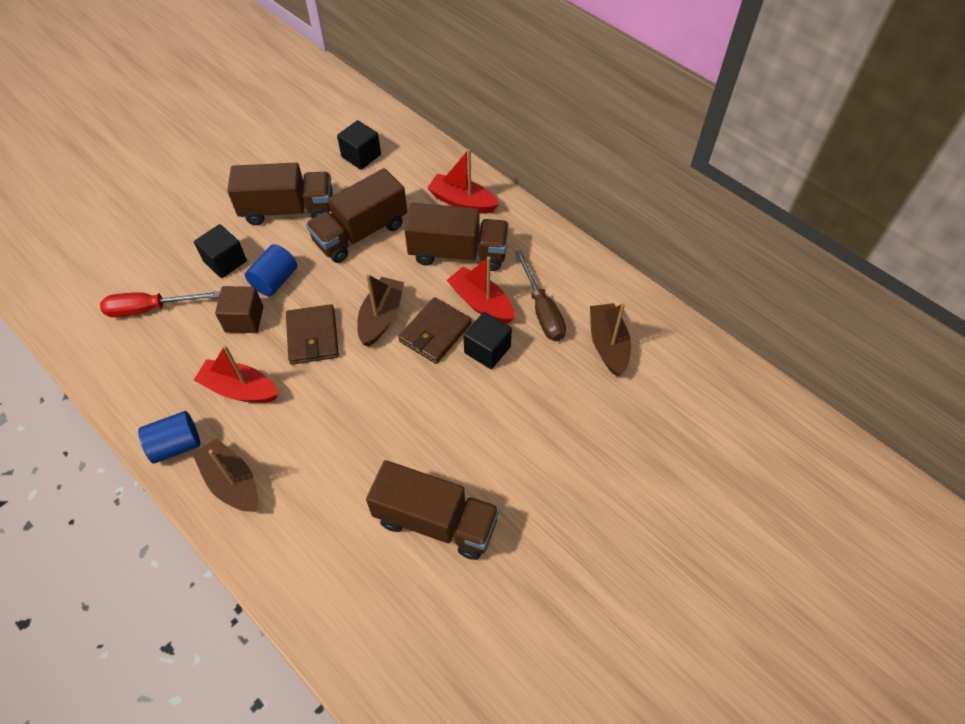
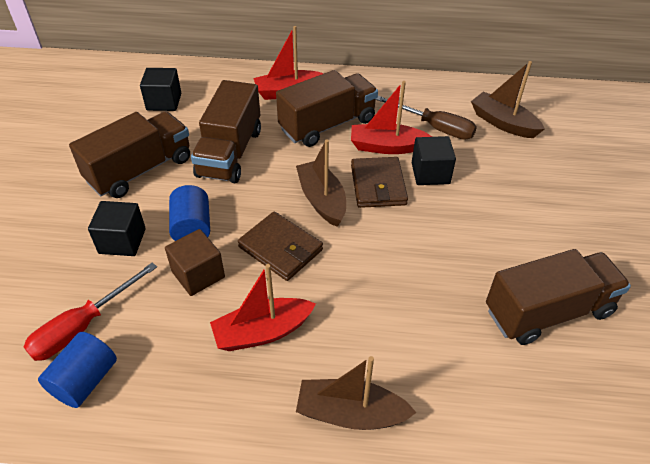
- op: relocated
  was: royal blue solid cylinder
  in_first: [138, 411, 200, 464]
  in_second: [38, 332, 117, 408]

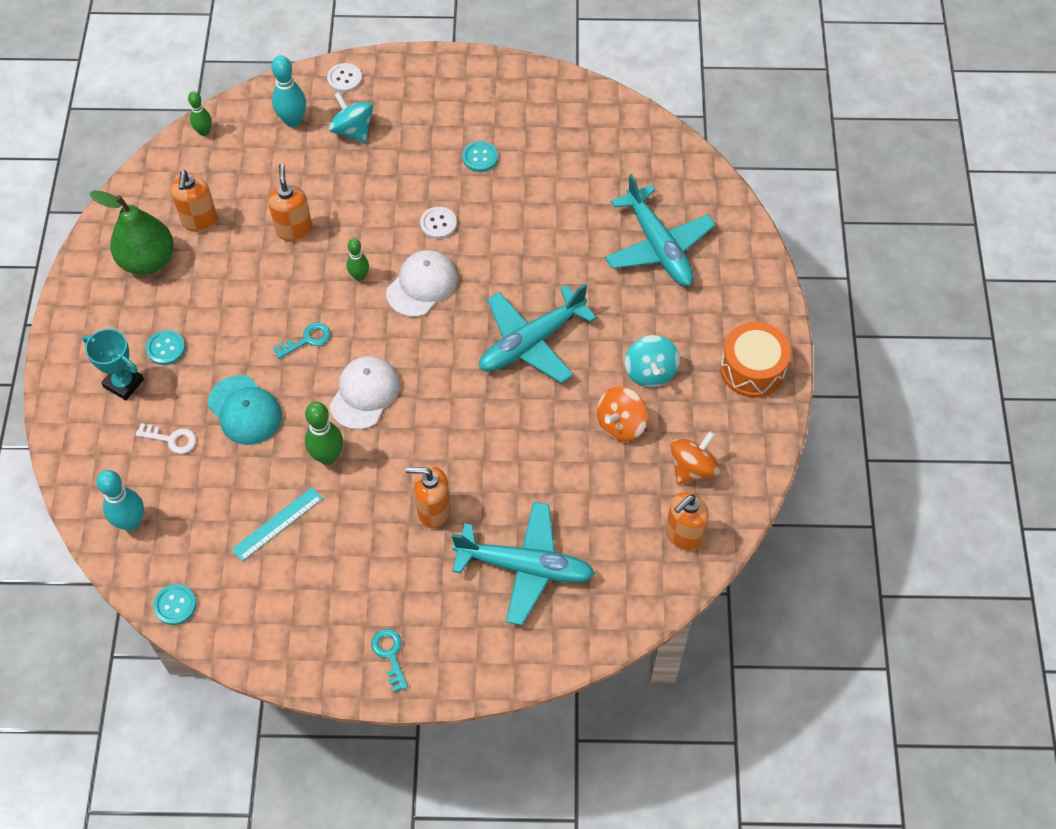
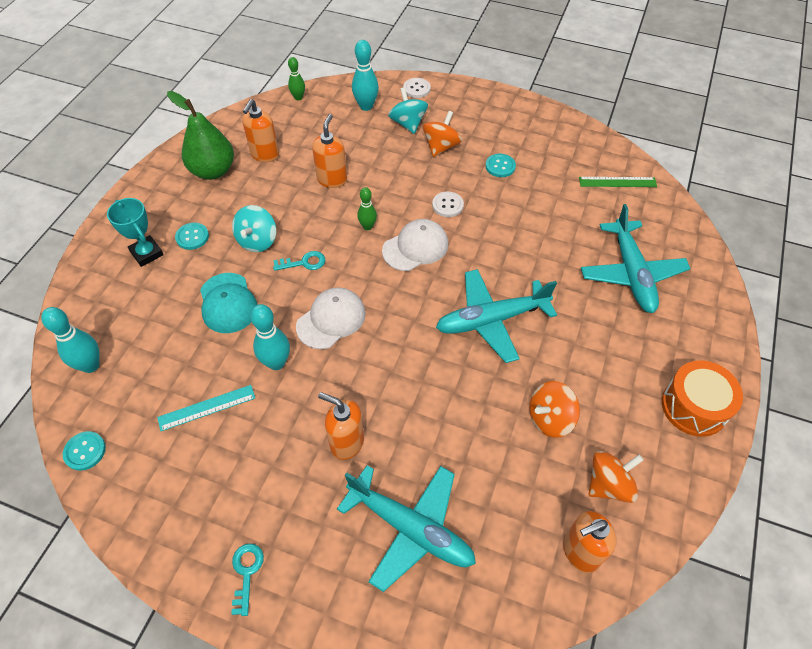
- op: missing
  was: snow-white door key
  in_first: [135, 423, 196, 454]
- op: colour
  was: emerald bowling pin
  now: teal bowling pin
  in_first: [305, 402, 343, 465]
  in_second: [250, 304, 290, 370]
- op: relocated
  was: teal toy top
  in_first: [625, 335, 680, 387]
  in_second: [232, 205, 276, 252]
- op: appeared
  now: orange-coloured toy top
  in_second: [423, 111, 462, 157]
- op: appeared
  now: emerald straightedge
  in_second: [579, 177, 657, 187]

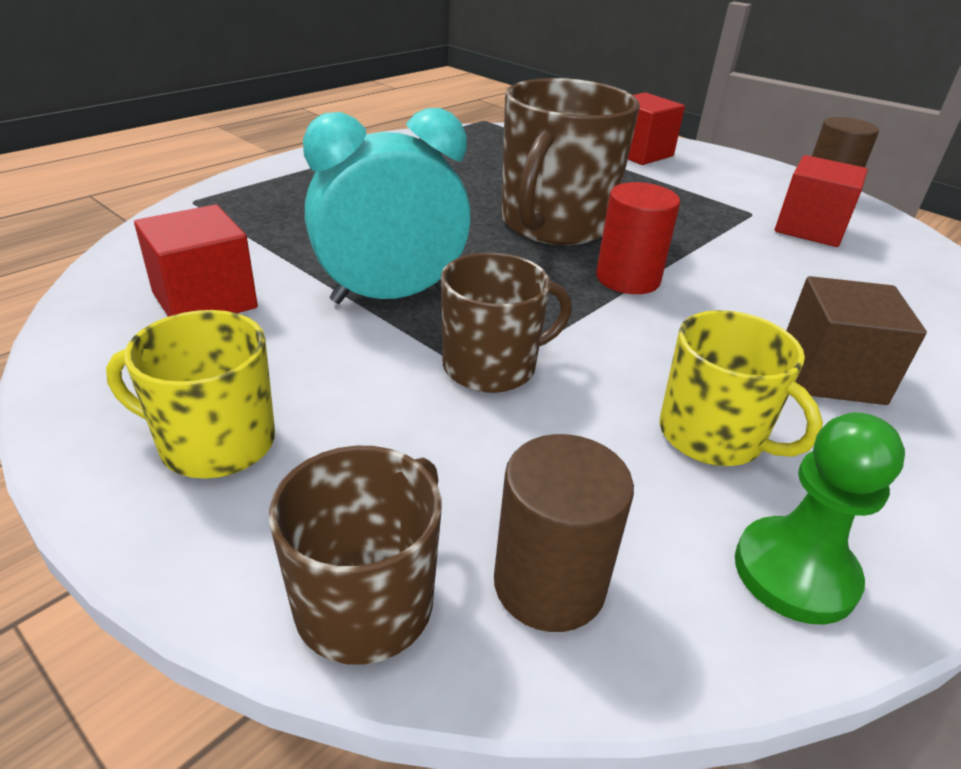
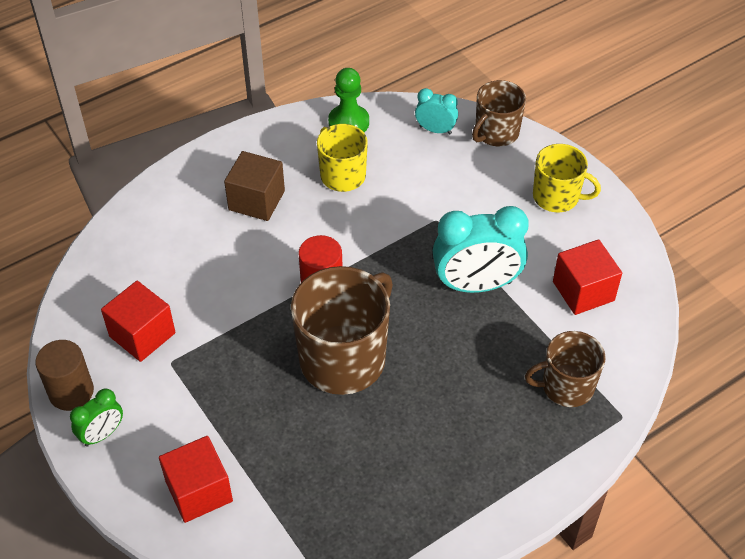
- op: relocated
  was: brown coffee mug
  in_first: [441, 252, 572, 393]
  in_second: [525, 331, 606, 407]
- op: exchanged
  was: brown solid cylinder
  now: teal clock
  in_first: [494, 434, 634, 632]
  in_second: [415, 88, 458, 134]
- op: appeared
  now: emerald clock
  in_second: [70, 388, 123, 447]

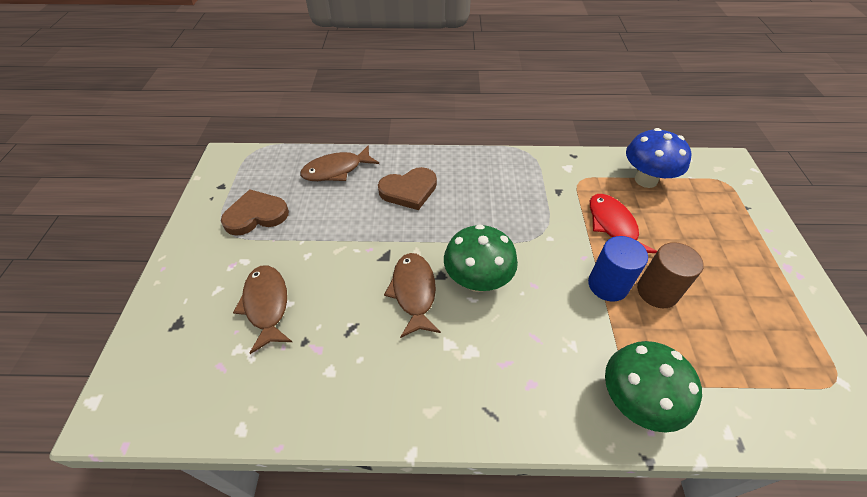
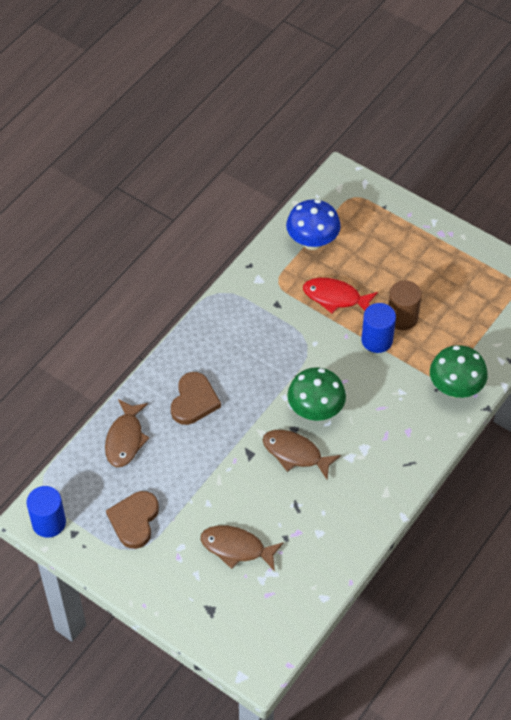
- op: appeared
  now: royal blue solid cylinder
  in_second: [27, 486, 66, 538]

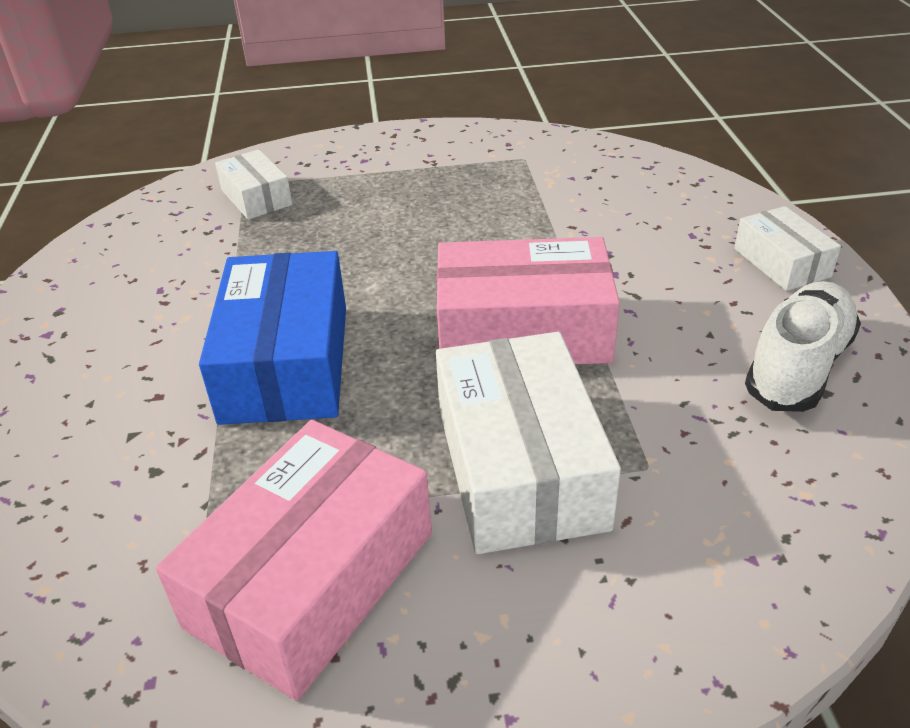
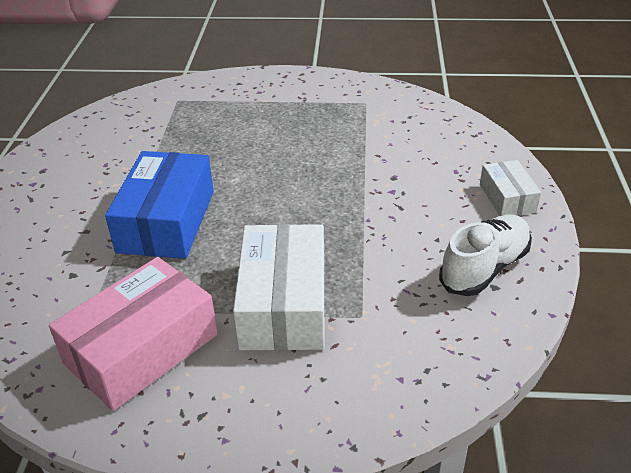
- op: missing
  was: snow-white box
  in_first: [215, 149, 293, 220]
- op: missing
  was: rosy box
  in_first: [437, 237, 620, 364]

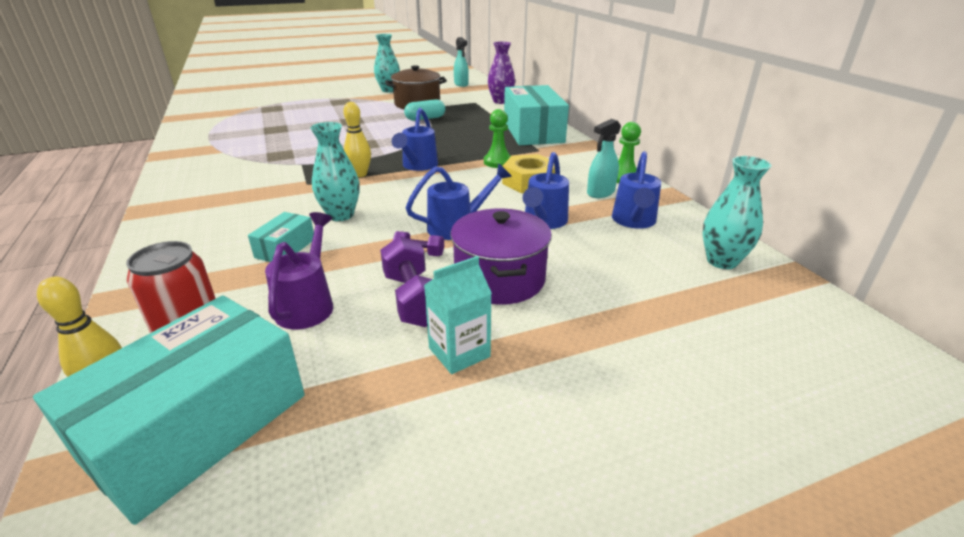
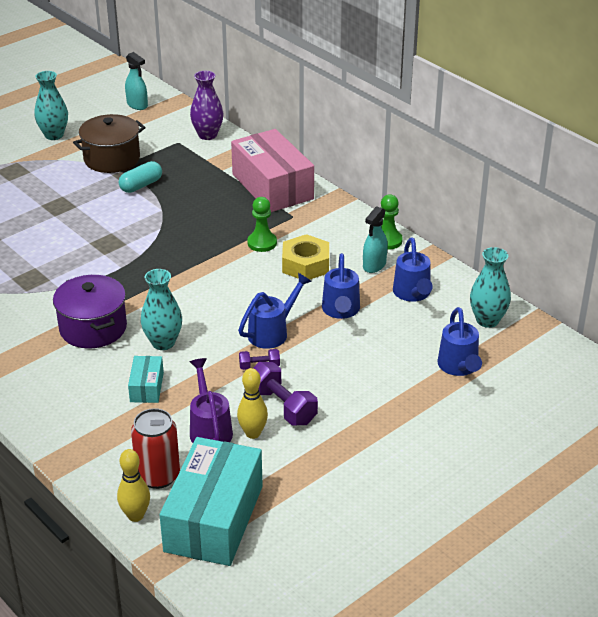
- op: relocated
  was: golden bowling pin
  in_first: [343, 102, 371, 177]
  in_second: [237, 368, 268, 439]
- op: relocated
  was: royal blue watering pot
  in_first: [392, 108, 438, 171]
  in_second: [437, 307, 482, 376]
- op: missing
  was: teal juice carton
  in_first: [424, 256, 492, 374]
- op: relocated
  was: purple stockpot
  in_first: [450, 208, 552, 305]
  in_second: [53, 275, 127, 348]
- op: colour
  was: teal box
  now: rosy box
  in_first: [504, 85, 569, 145]
  in_second: [231, 129, 314, 212]

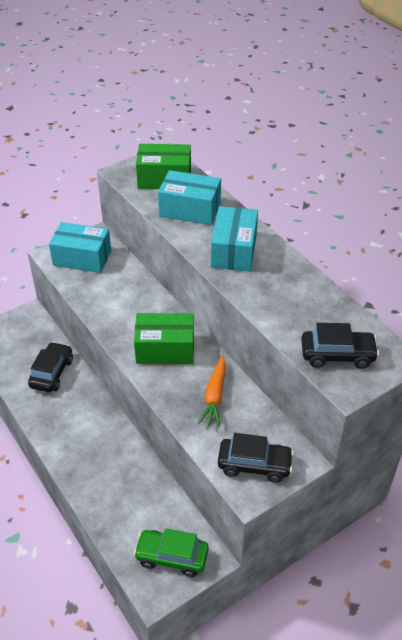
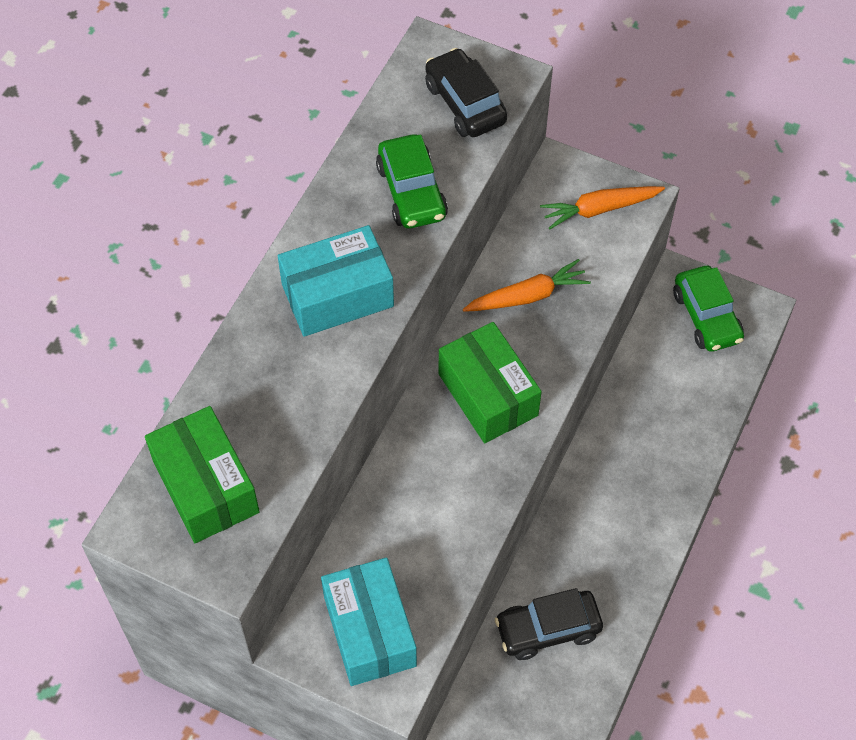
- op: missing
  was: teal box
  in_first: [158, 170, 221, 225]
- op: exchanged
  was: black car
  now: orange-coloured toy carrot
  in_first: [218, 433, 294, 483]
  in_second: [540, 186, 665, 229]
- op: appeared
  now: emerald car
  in_second: [376, 134, 448, 229]

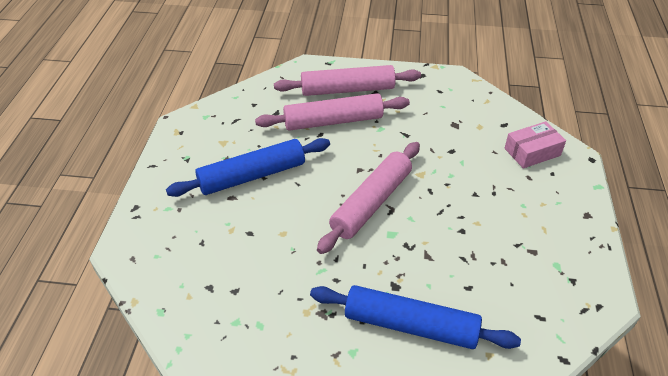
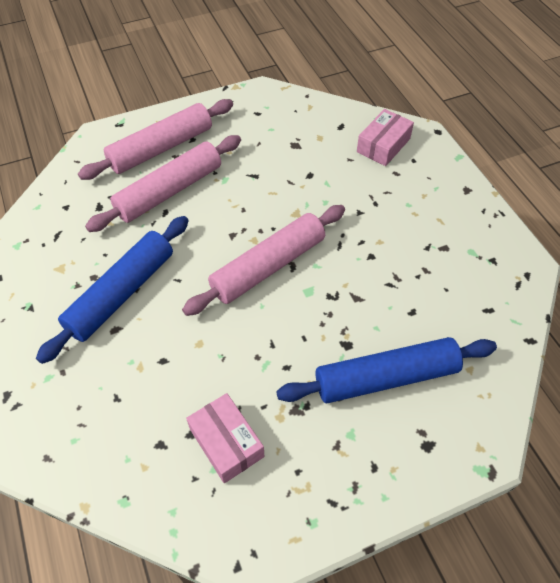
- op: spun
  was: rosy rolling pin
  in_first: [317, 142, 420, 254]
  in_second: [182, 205, 345, 316]
  clockwise: 45
- op: appeared
  now: rosy box
  in_second: [186, 393, 265, 483]

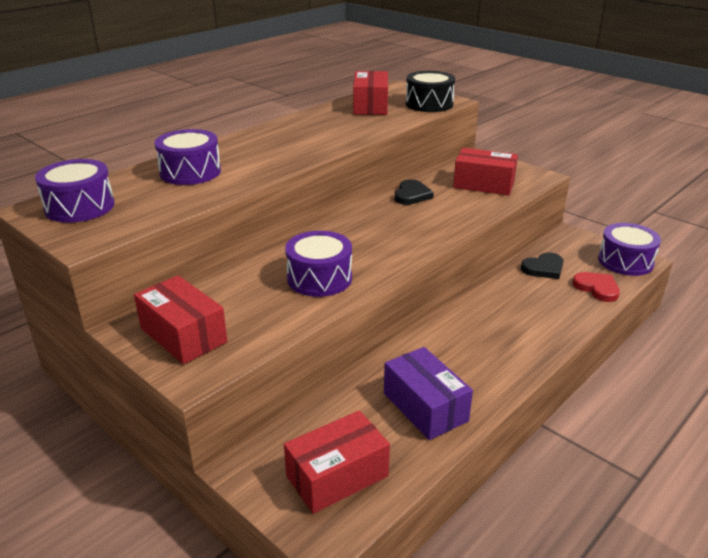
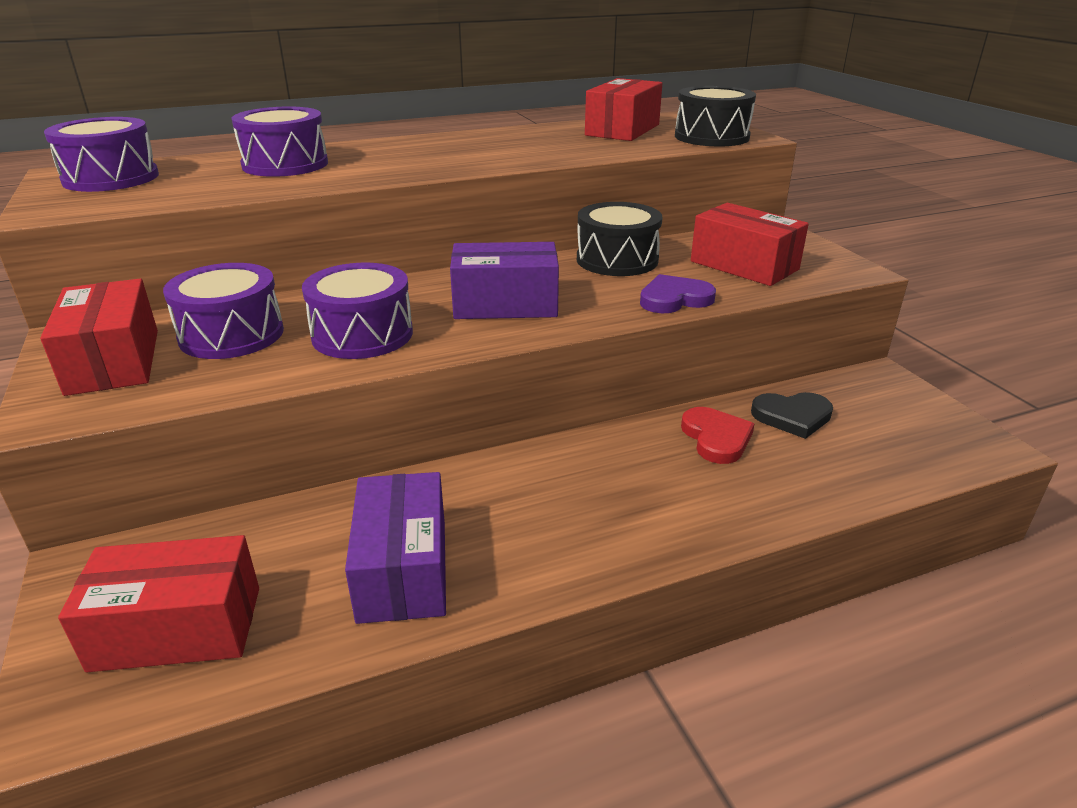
- op: exchanged
  was: black heart shape
  now: black snare drum
  in_first: [395, 179, 434, 205]
  in_second: [577, 202, 663, 276]
- op: relocated
  was: scarlet heart shape
  in_first: [572, 272, 620, 302]
  in_second: [681, 407, 754, 464]
- op: relocated
  was: purple snare drum
  in_first: [598, 223, 661, 276]
  in_second: [163, 263, 284, 359]
- op: appeared
  now: purple box
  in_second: [450, 242, 559, 319]
- op: appeared
  now: purple heart shape
  in_second: [640, 274, 716, 313]

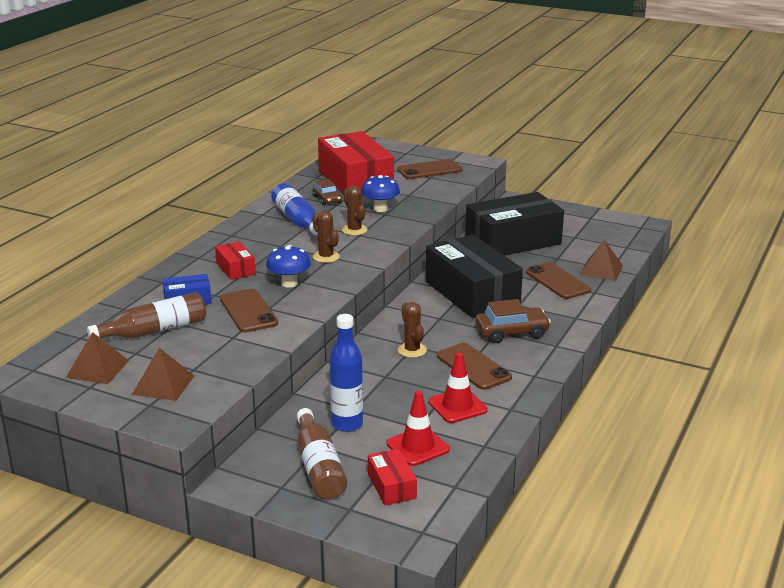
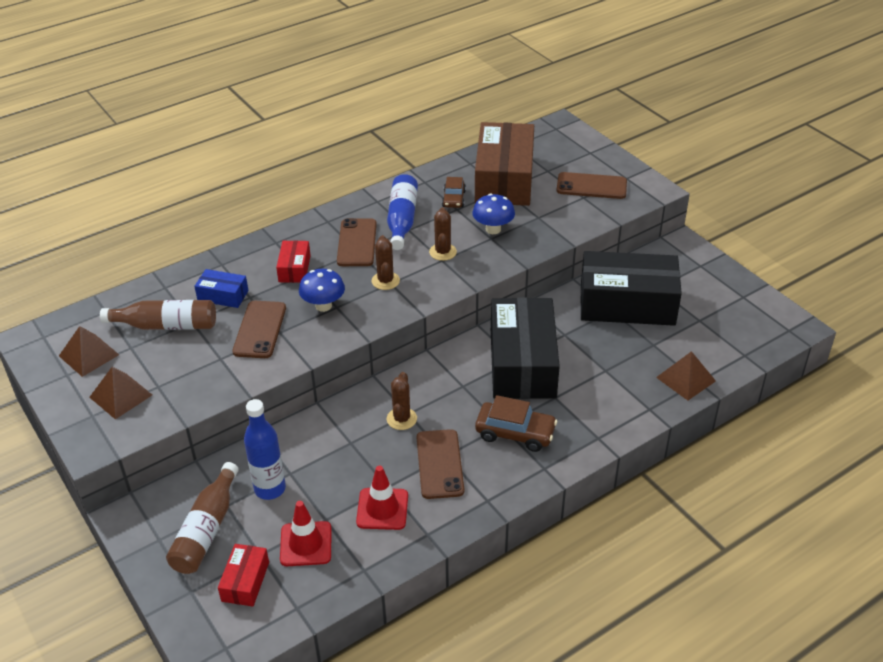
- op: colour
  was: scarlet box
  now: brown box
  in_first: [318, 131, 394, 196]
  in_second: [475, 122, 534, 206]
- op: relocated
  was: brown mobile phone
  in_first: [526, 262, 591, 299]
  in_second: [337, 218, 377, 266]

